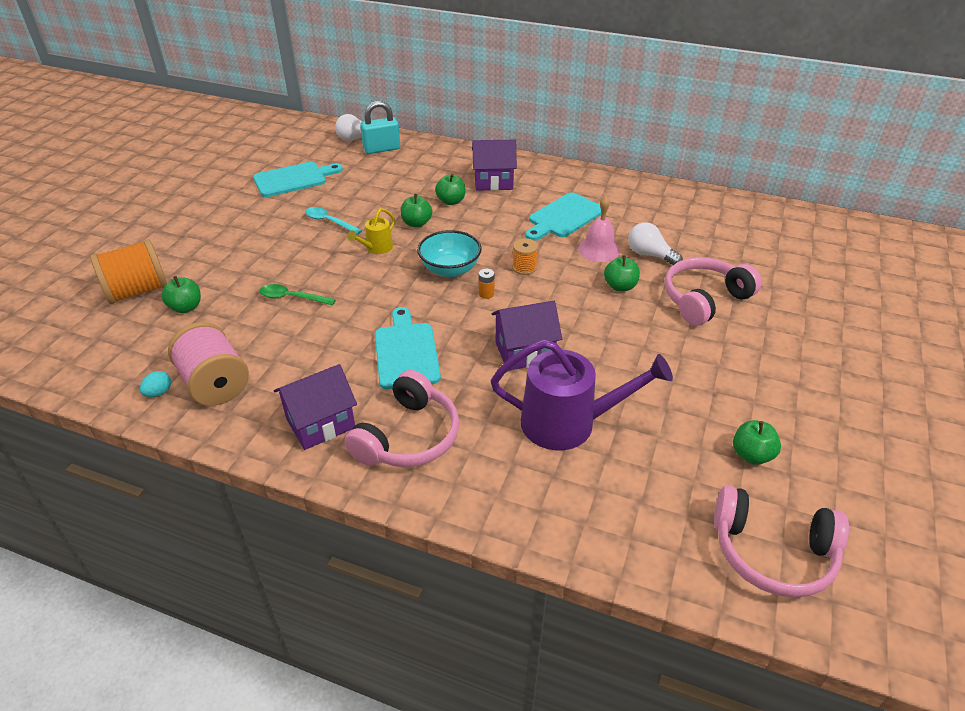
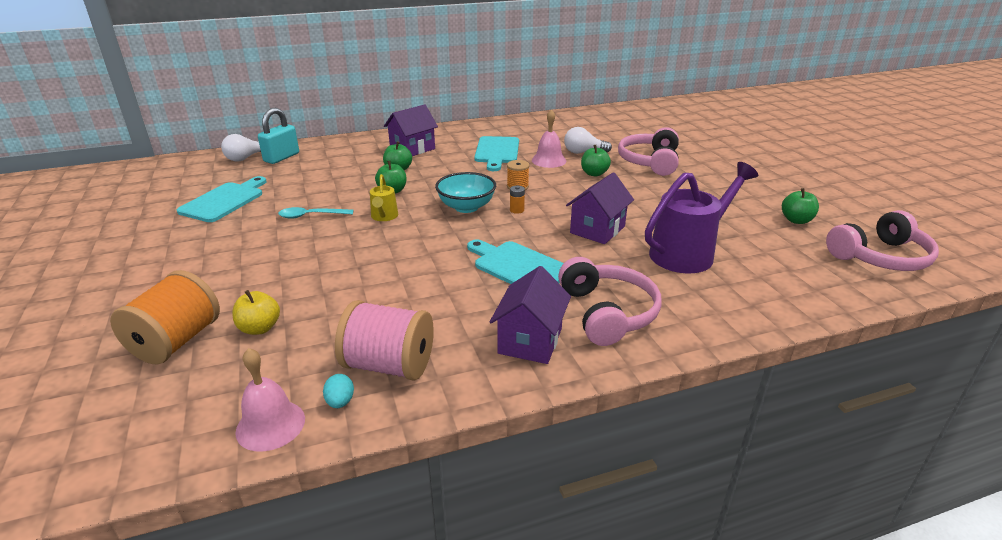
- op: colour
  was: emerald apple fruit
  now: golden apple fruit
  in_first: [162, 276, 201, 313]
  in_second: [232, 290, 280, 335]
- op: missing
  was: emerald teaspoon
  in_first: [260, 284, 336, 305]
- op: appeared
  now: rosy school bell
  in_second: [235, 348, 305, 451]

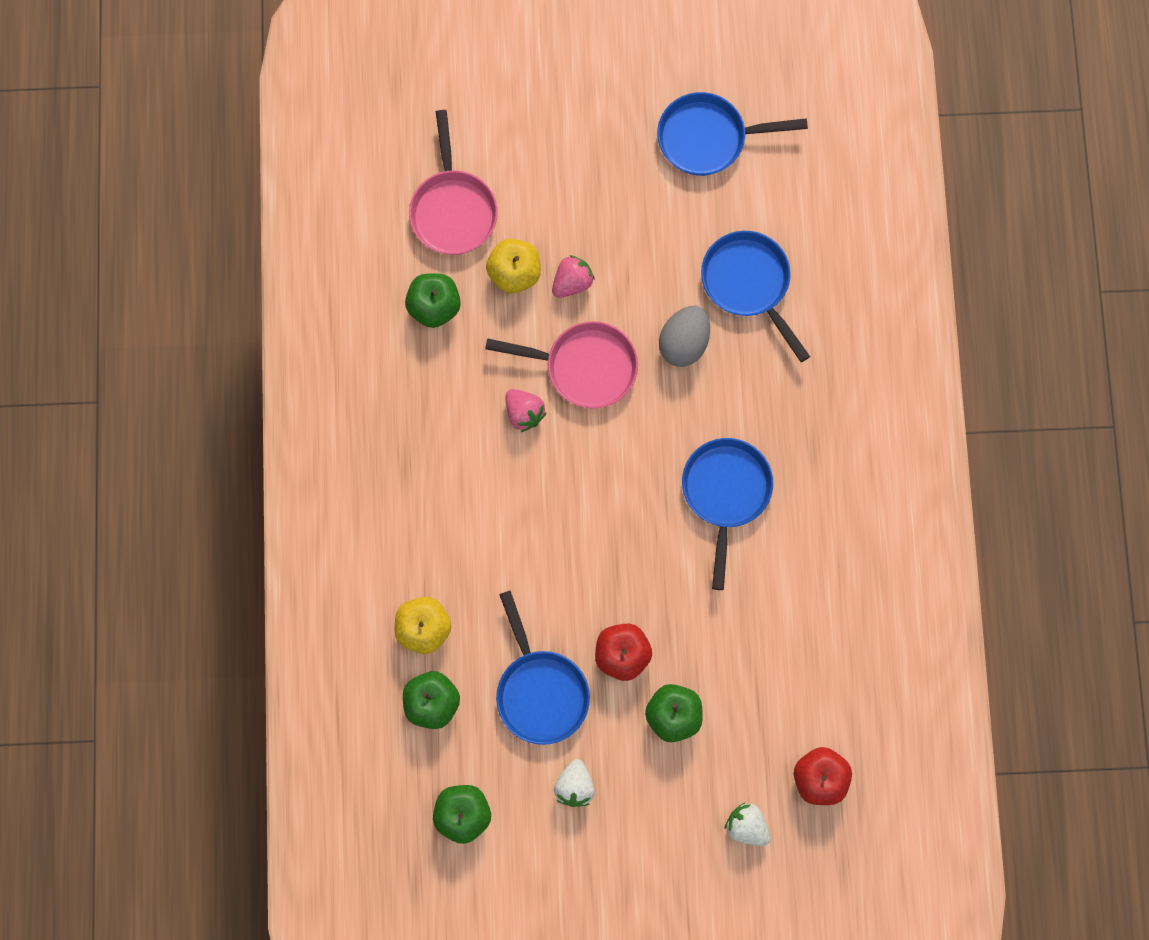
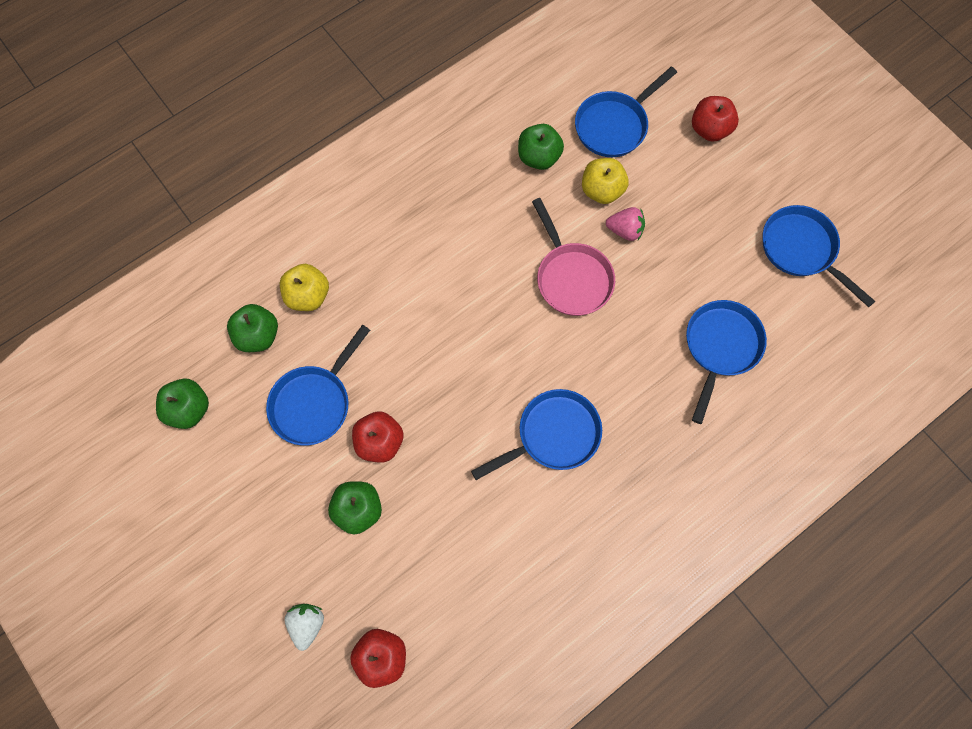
- op: colour
  was: rosy frying pan
  now: royal blue frying pan
  in_first: [409, 110, 498, 255]
  in_second: [575, 66, 677, 157]
- op: missing
  was: rosy berry
  in_first: [506, 389, 546, 432]
- op: missing
  was: snow-white berry
  in_first: [554, 759, 595, 807]
- op: missing
  was: grey egg
  in_first: [659, 306, 710, 367]
- op: appeared
  now: scarlet apple fruit
  in_second: [692, 96, 739, 142]

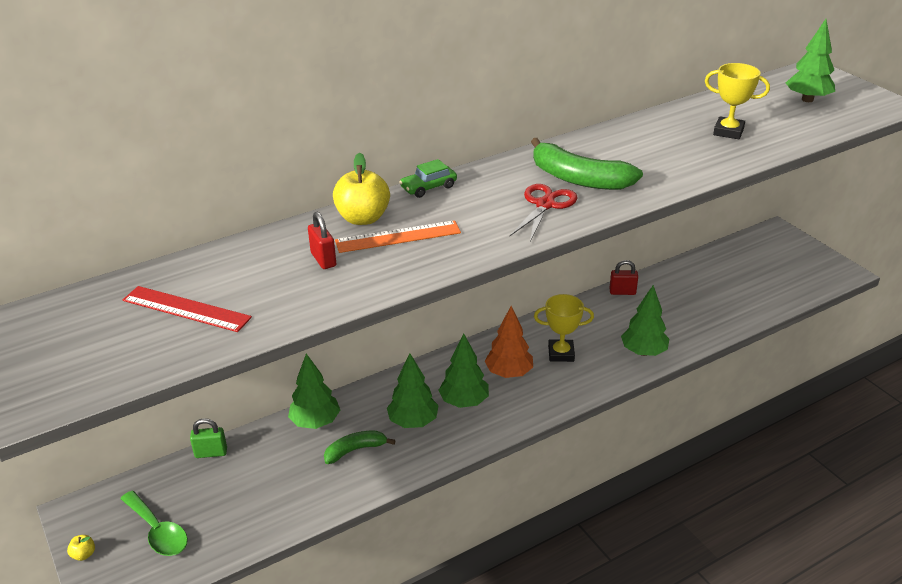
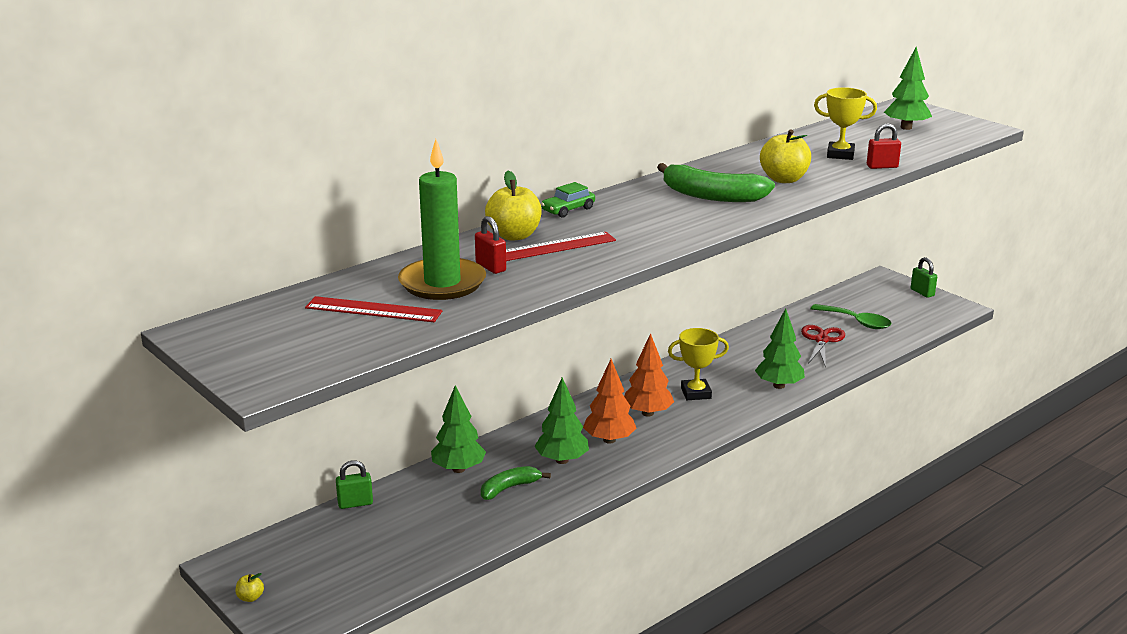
- op: relocated
  was: emerald teaspoon
  in_first: [120, 491, 188, 556]
  in_second: [811, 304, 892, 329]
- op: colour
  was: orange-coloured straightedge
  now: scarlet straightedge
  in_first: [335, 220, 461, 253]
  in_second: [506, 232, 616, 261]
- op: colour
  was: emerald toy tree
  now: orange-coloured toy tree
  in_first: [439, 334, 489, 408]
  in_second: [583, 359, 637, 444]
- op: relocated
  was: scarlet shears
  in_first: [510, 184, 577, 241]
  in_second: [801, 325, 845, 367]
- op: relocated
  was: scarlet padlock
  in_first: [609, 260, 638, 295]
  in_second: [867, 123, 901, 169]
- op: appeared
  now: emerald candle
  in_second: [398, 139, 486, 300]
- op: appeared
  now: golden apple fruit
  in_second: [760, 129, 811, 183]
- op: appeared
  now: emerald padlock
  in_second: [911, 257, 937, 298]

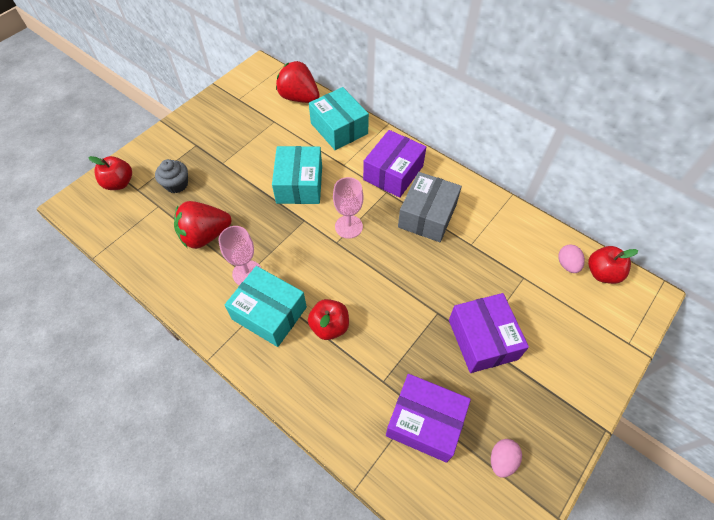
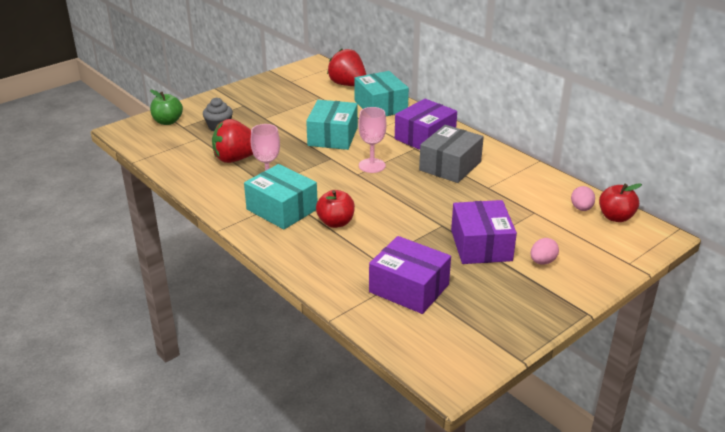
- op: colour
  was: scarlet apple fruit
  now: emerald apple fruit
  in_first: [88, 156, 132, 190]
  in_second: [150, 90, 183, 125]
- op: relocated
  was: rosy egg
  in_first: [491, 439, 522, 478]
  in_second: [531, 238, 559, 265]

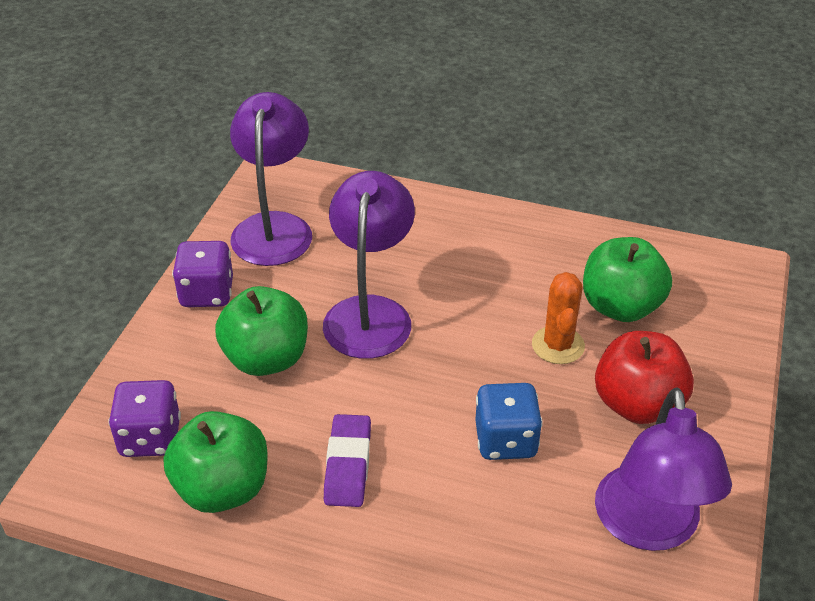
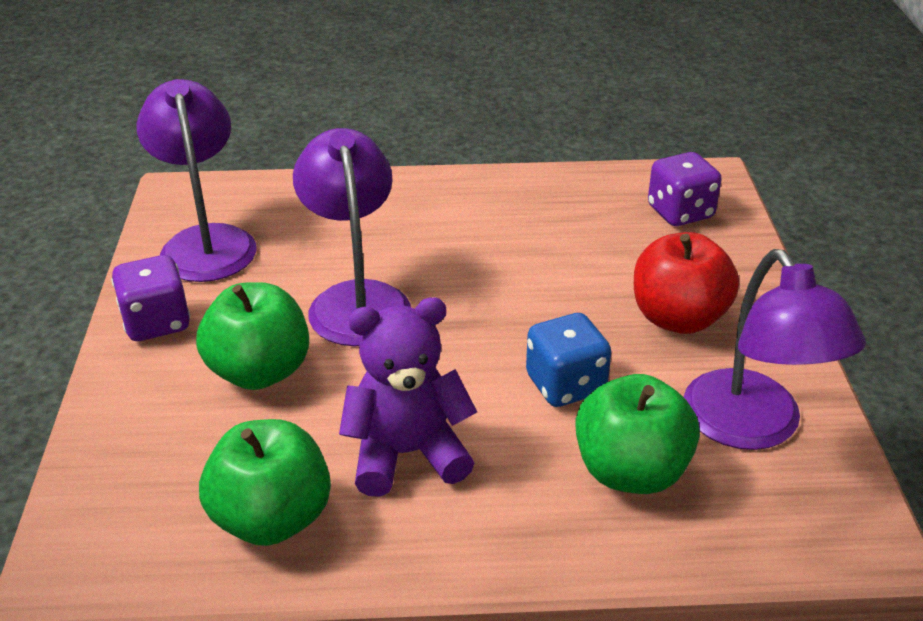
- op: relocated
  was: purple dice
  in_first: [108, 380, 181, 457]
  in_second: [648, 152, 722, 226]
- op: exchanged
  was: purple eraser
  now: purple stuffed bear
  in_first: [324, 414, 371, 507]
  in_second: [339, 297, 477, 497]
- op: missing
  was: orange-coloured cactus
  in_first: [532, 272, 585, 364]
- op: relocated
  was: emerald apple fruit
  in_first: [583, 237, 672, 322]
  in_second: [576, 374, 700, 494]

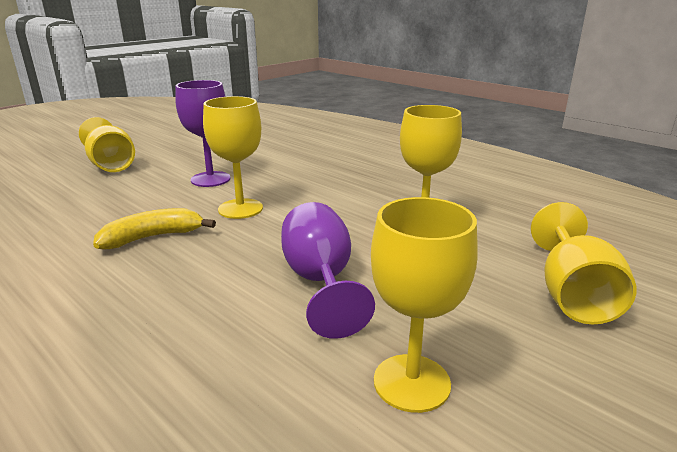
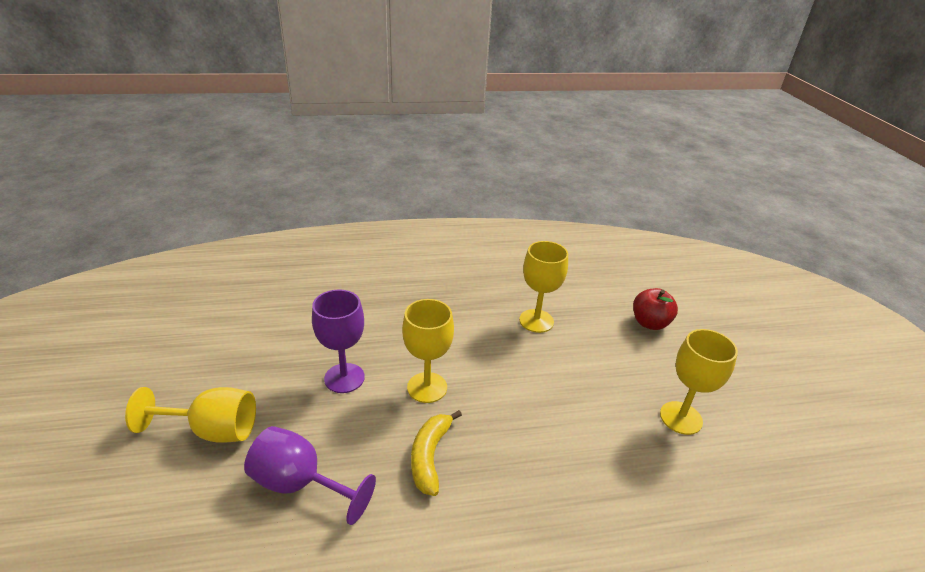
- op: relocated
  was: purple chalice
  in_first: [281, 202, 375, 339]
  in_second: [244, 426, 376, 525]
- op: exchanged
  was: golden chalice
  now: scarlet apple fruit
  in_first: [531, 202, 637, 325]
  in_second: [633, 288, 678, 330]

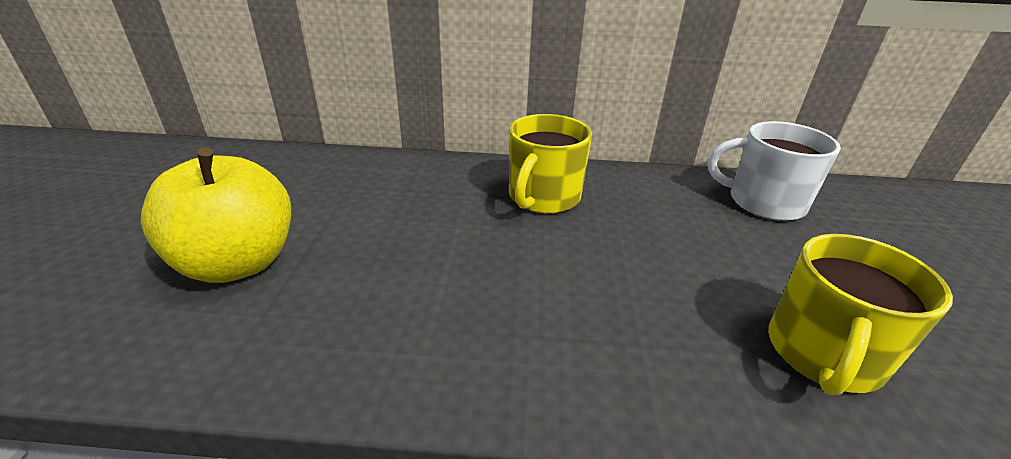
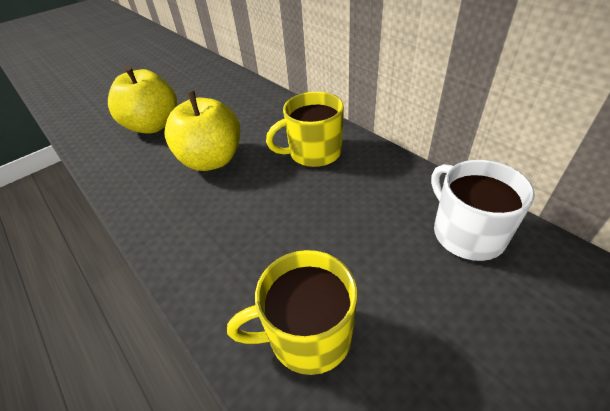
- op: appeared
  now: golden apple fruit
  in_second: [164, 91, 240, 171]

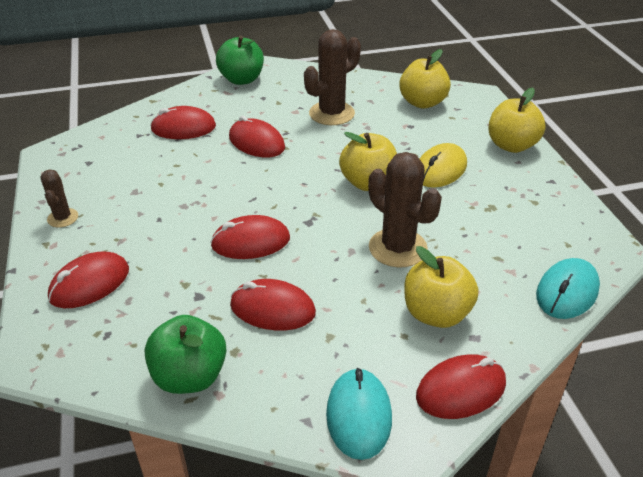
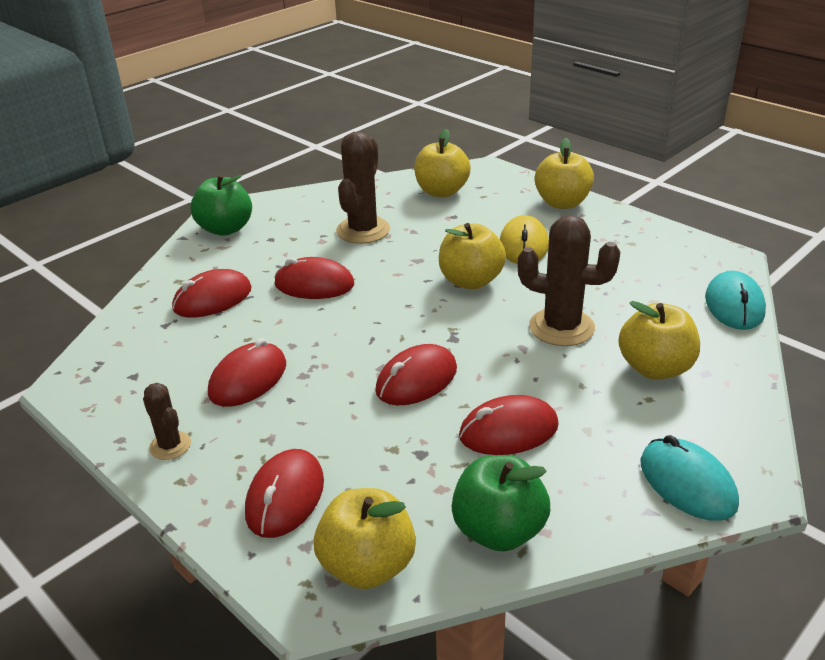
- op: relocated
  was: scarlet PC mouse
  in_first: [416, 354, 506, 419]
  in_second: [208, 338, 286, 407]
- op: appeared
  now: golden apple fruit
  in_second: [314, 488, 416, 589]

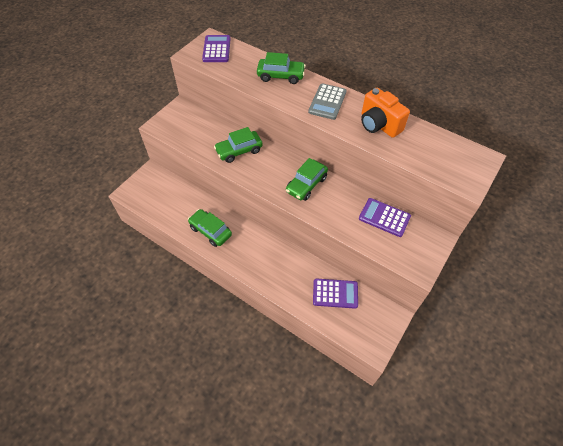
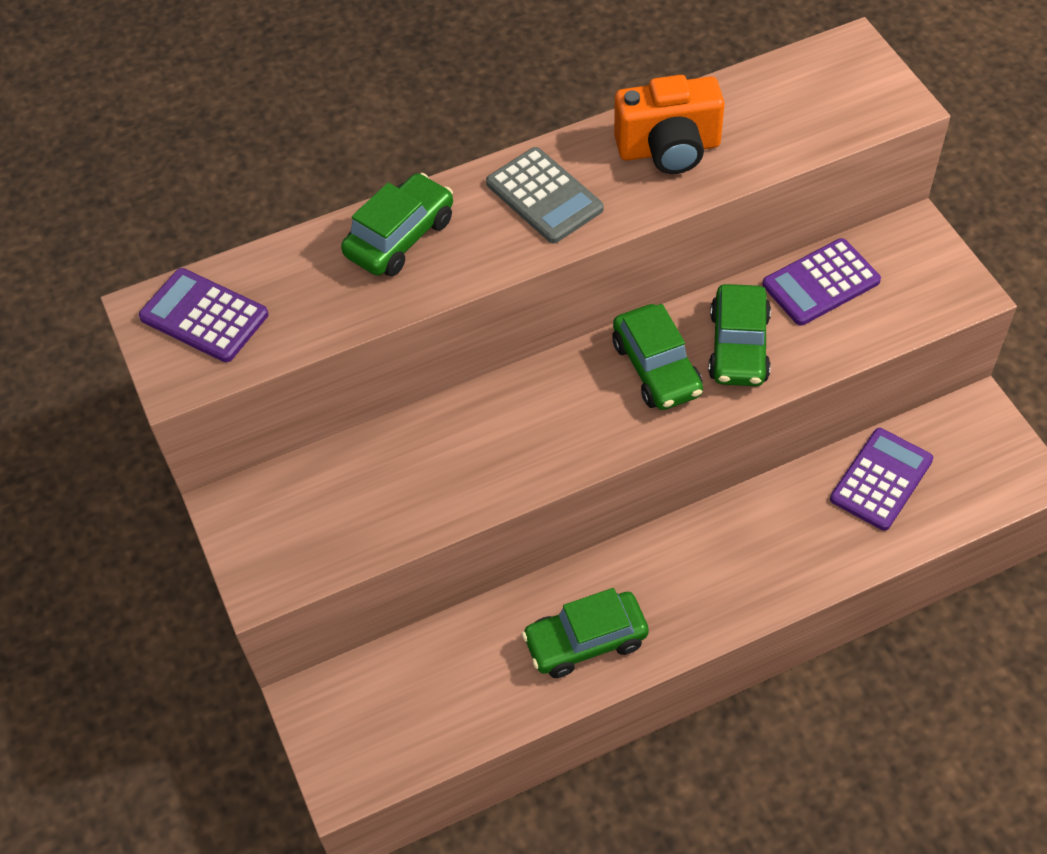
- op: relocated
  was: emerald car
  in_first: [214, 127, 263, 163]
  in_second: [708, 284, 771, 386]

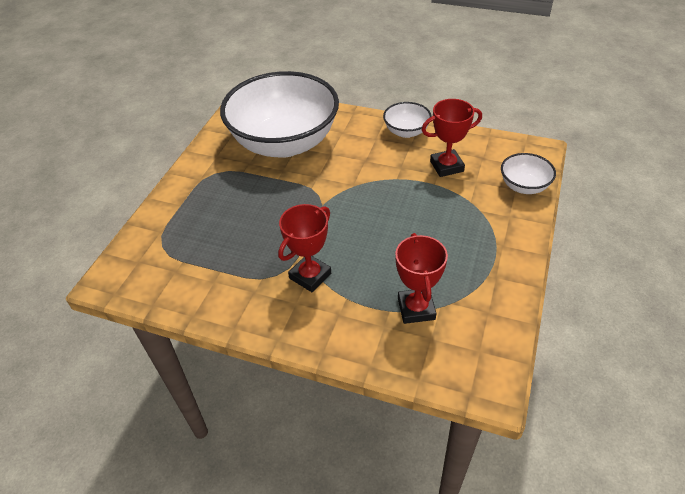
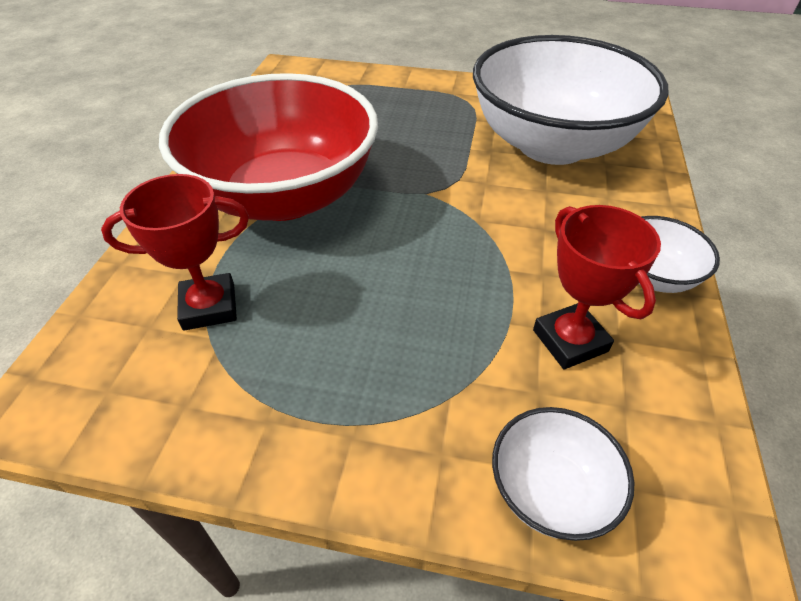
- op: exchanged
  was: scarlet award cup
  now: scarlet bowl
  in_first: [278, 204, 331, 292]
  in_second: [159, 73, 378, 221]

